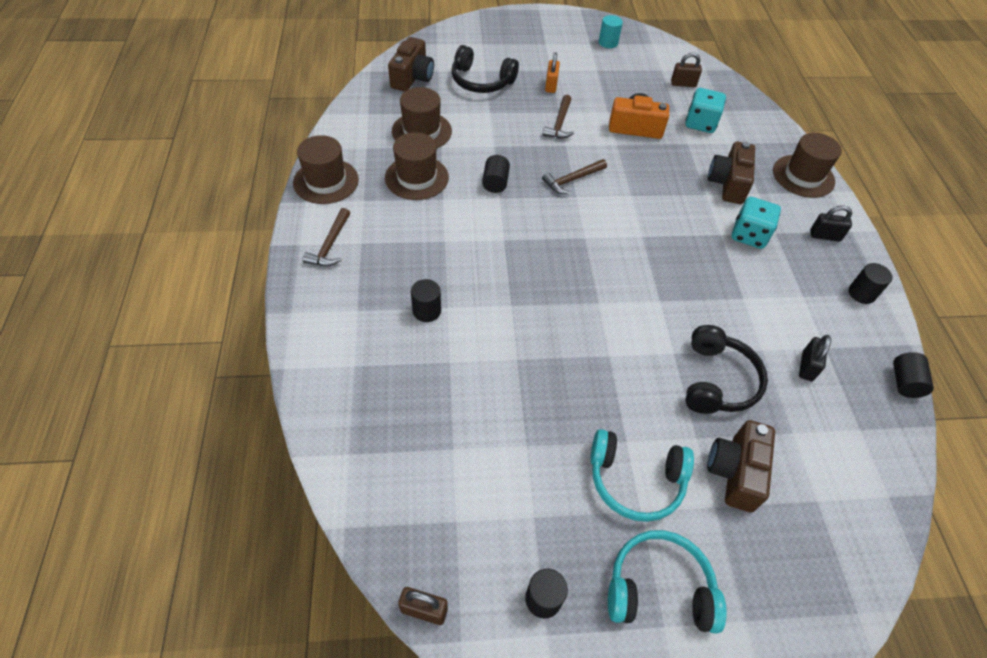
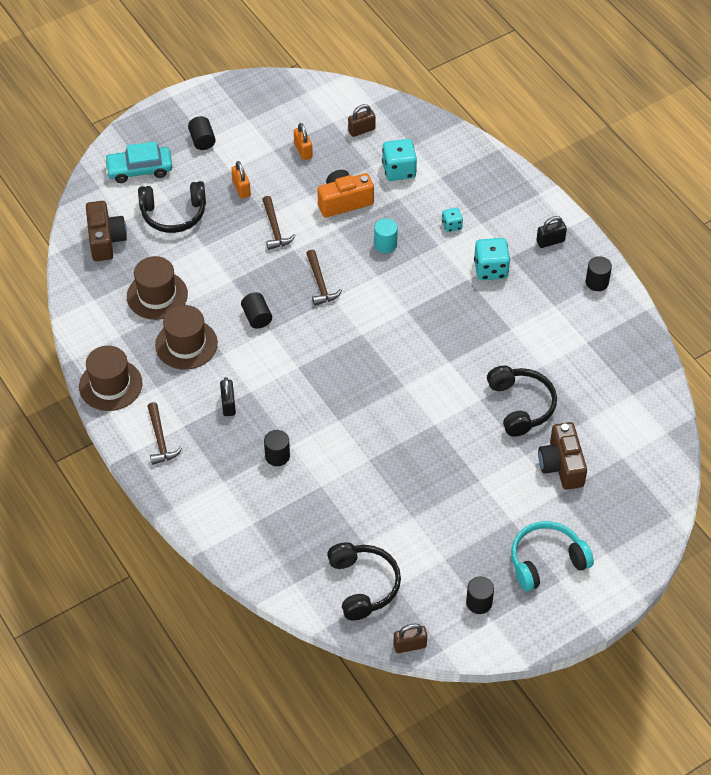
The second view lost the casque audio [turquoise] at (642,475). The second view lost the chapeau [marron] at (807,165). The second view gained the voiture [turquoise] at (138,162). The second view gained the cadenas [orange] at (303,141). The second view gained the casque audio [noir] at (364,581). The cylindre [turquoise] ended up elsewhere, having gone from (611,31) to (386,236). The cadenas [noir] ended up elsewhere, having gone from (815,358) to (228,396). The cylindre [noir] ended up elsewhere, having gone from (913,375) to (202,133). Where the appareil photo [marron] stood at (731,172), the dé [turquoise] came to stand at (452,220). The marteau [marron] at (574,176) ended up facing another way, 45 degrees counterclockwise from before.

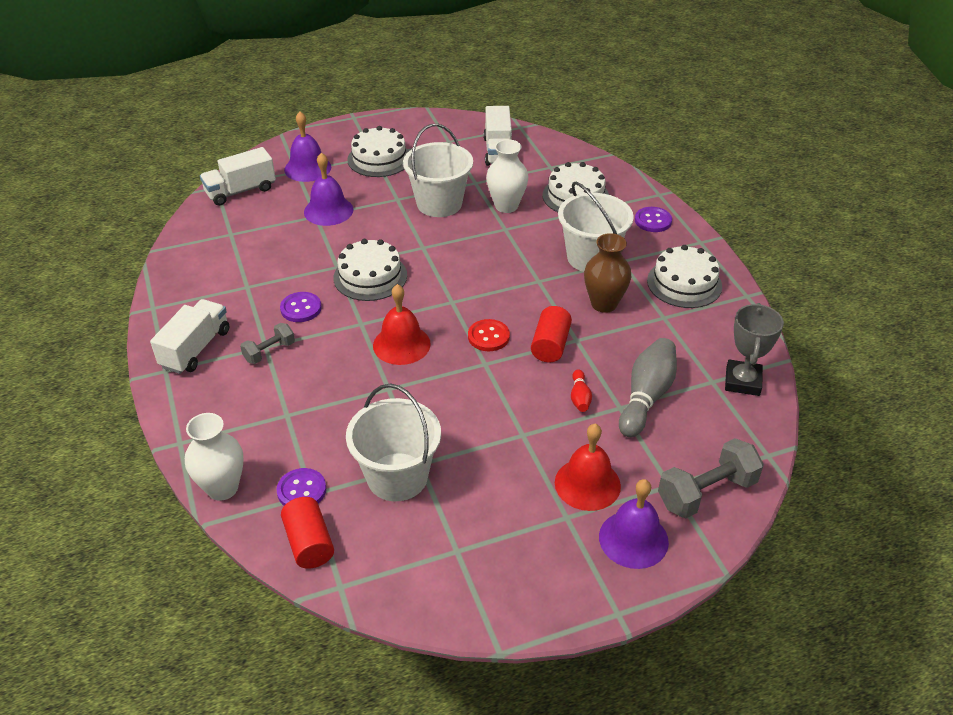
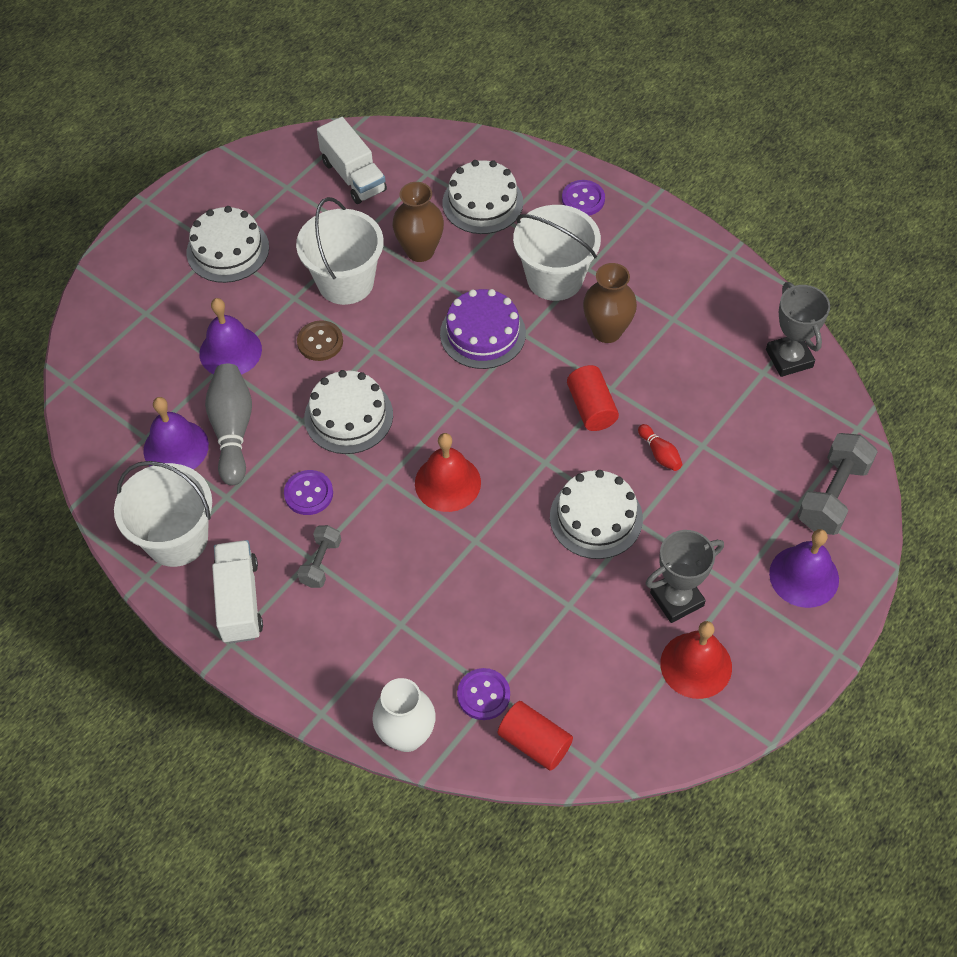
The second view lost the camion [blanc] at (238,176). The second view lost the bouton [rouge] at (489,335). The second view gained the bouton [marron] at (320,340). The second view gained the gâteau [violet] at (483,329). The second view gained the trophée [gris] at (685,576). The cloche [violet] ended up elsewhere, having gone from (307,147) to (176,433). The seau [blanc] ended up elsewhere, having gone from (393,442) to (163,514). The cloche [rouge] ended up elsewhere, having gone from (588,467) to (696,660). The quille [gris] ended up elsewhere, having gone from (648,387) to (228,424). The gâteau [blanc] ended up elsewhere, having gone from (684,276) to (596,514). What was the vase [blanc] at (507,176) turned into the vase [marron] at (418,222).

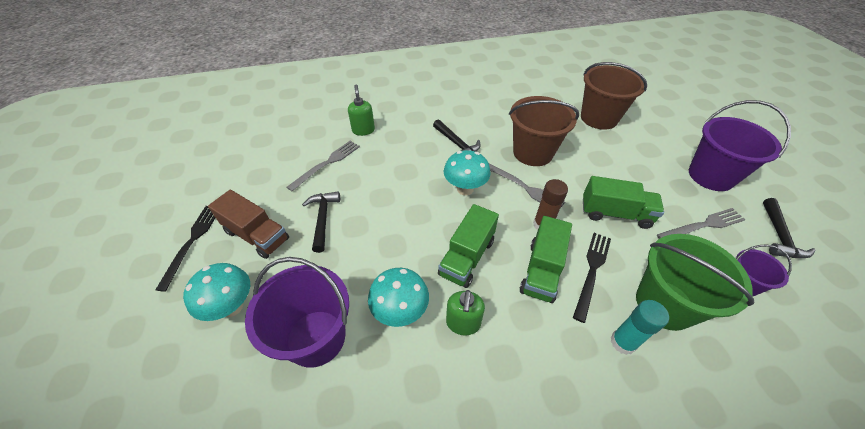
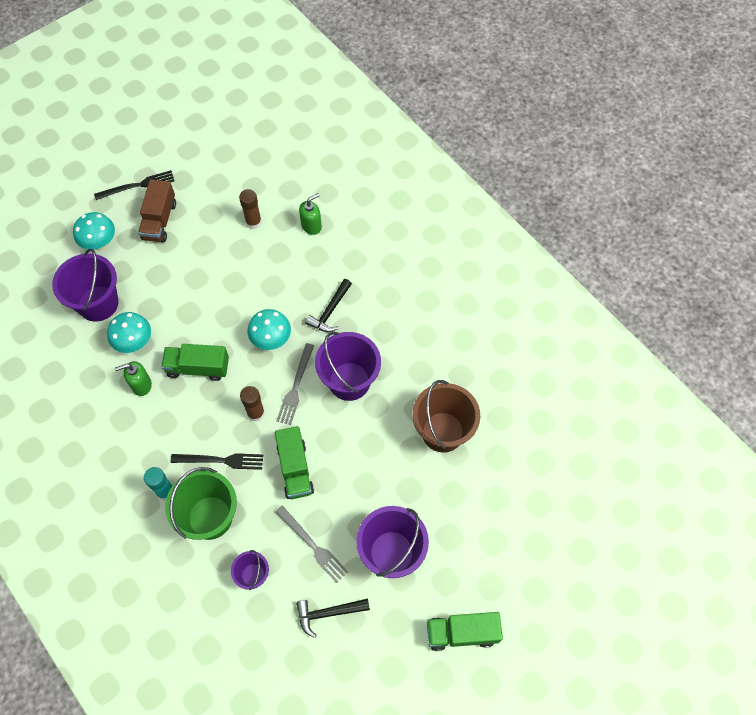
The second view lost the marteau [noir] at (321,222). The camion [vert] ended up elsewhere, having gone from (545,259) to (465,631). Where the fourchette [gris] stood at (323,166), the bâton de colle [marron] came to stand at (250,209). What was the seau [marron] at (544,131) turned into the seau [violet] at (348,366).

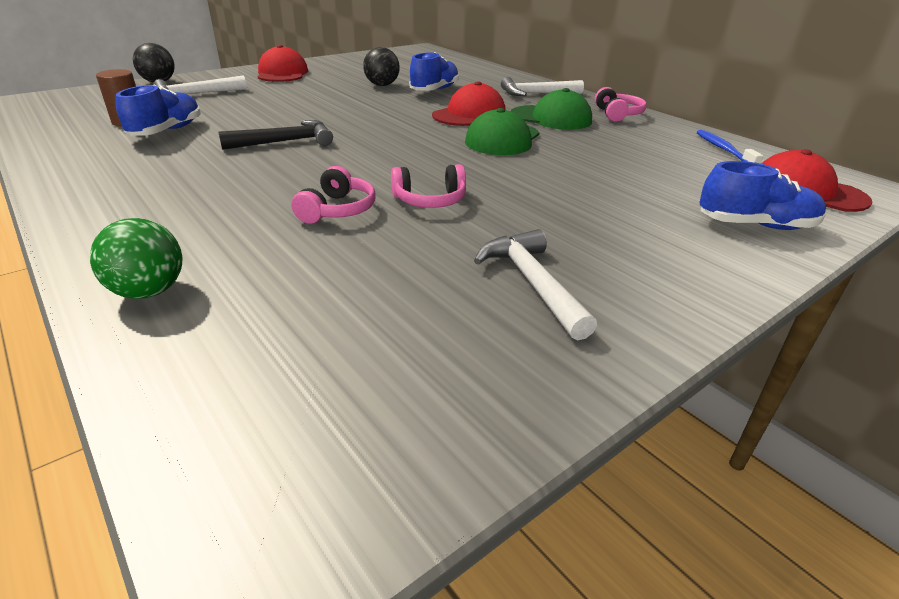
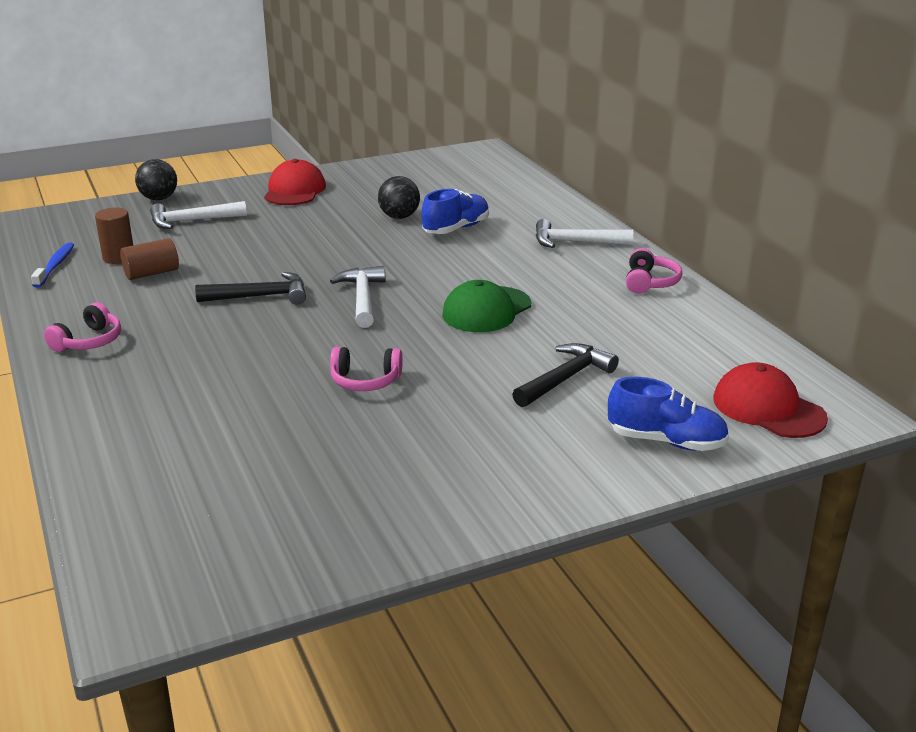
The second view lost the balle [vert] at (136,258). The second view lost the casquette [rouge] at (468,103). The second view lost the casquette [vert] at (551,109). The second view gained the marteau [noir] at (565,375). The casque audio [rose] ended up elsewhere, having gone from (333,195) to (82,327). The marteau [blanc] ended up elsewhere, having gone from (535,284) to (358,297). The brosse à dents [bleu] ended up elsewhere, having gone from (730,147) to (52,265). Where the chaussure [bleu] stood at (158,110), the cylindre [marron] came to stand at (149,259).

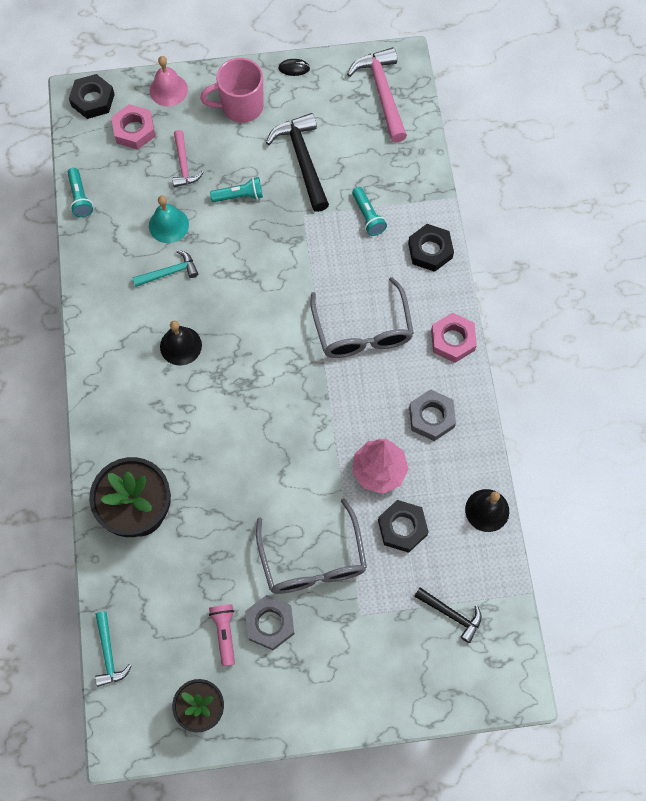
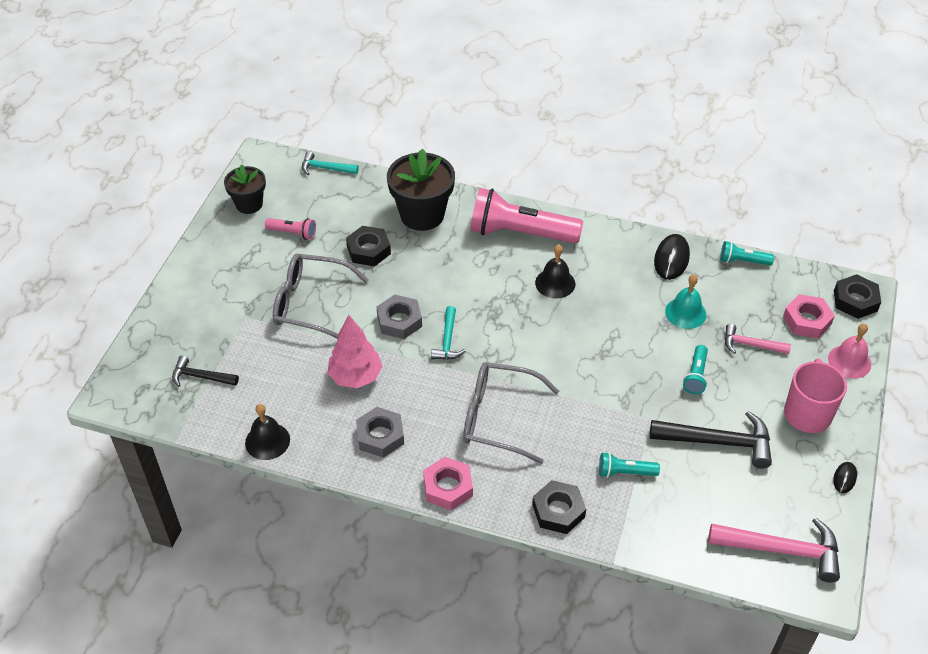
The second view gained the lampe de poche [rose] at (526,216). The second view gained the souris [noir] at (672,257). The marteau [turquoise] ended up elsewhere, having gone from (165,268) to (448,333). The écrou [gris] ended up elsewhere, having gone from (269,622) to (399,317). The écrou [noir] ended up elsewhere, having gone from (403,526) to (368,246). The marteau [noir] at (448,615) ended up facing another way, 45 degrees clockwise from before.

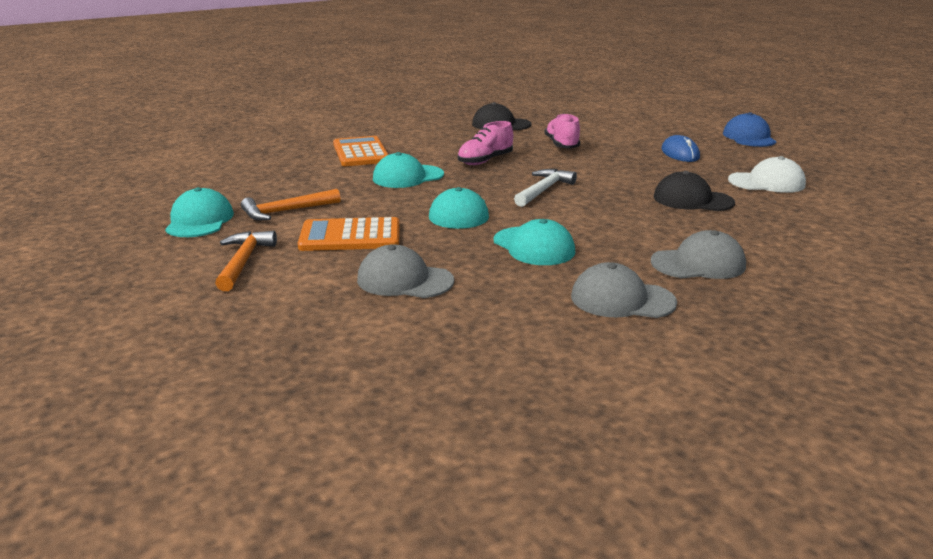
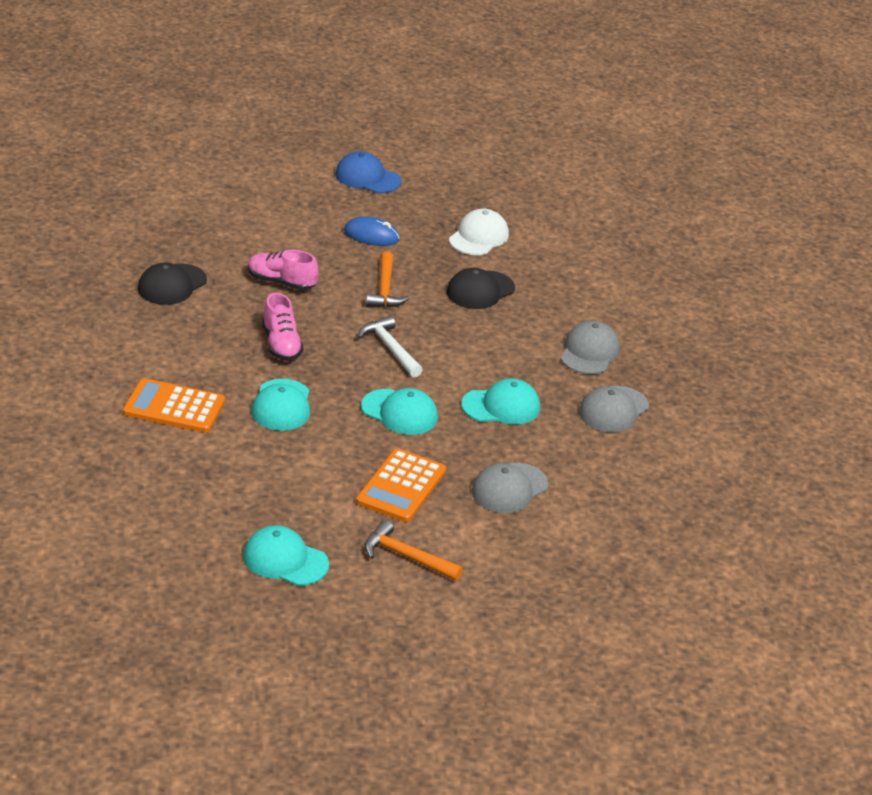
The marteau [orange] ended up elsewhere, having gone from (291,204) to (388,279).

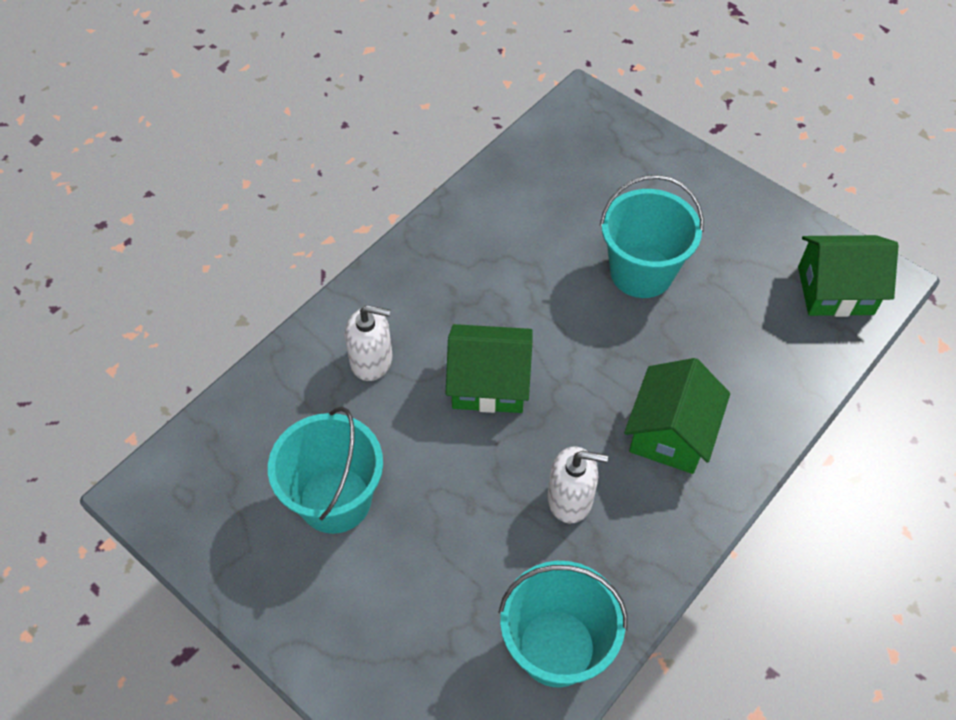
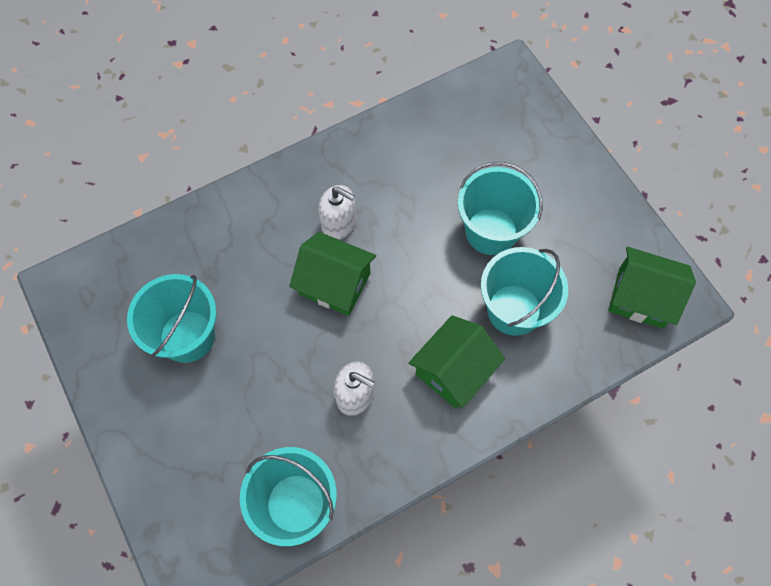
The second view gained the seau [turquoise] at (524,291). The distributeur de savon [blanc] ended up elsewhere, having gone from (369,343) to (337,212).

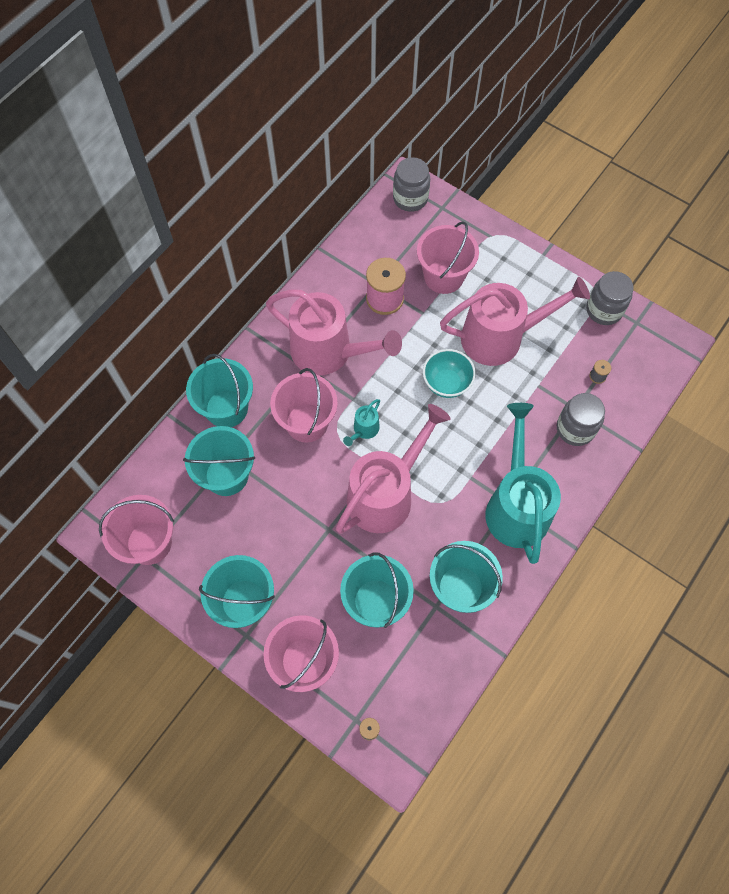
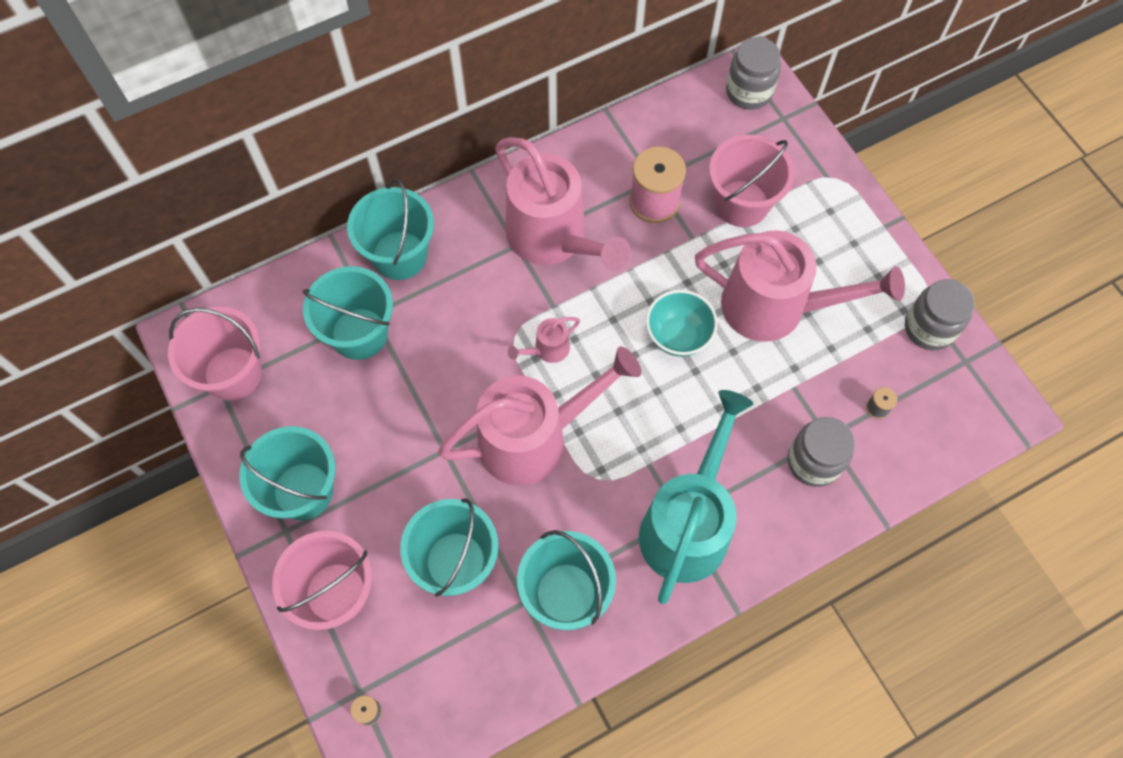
The second view lost the seau [rose] at (304,405). What was the arrosoir [turquoise] at (361,422) turned into the arrosoir [rose] at (544,340).

